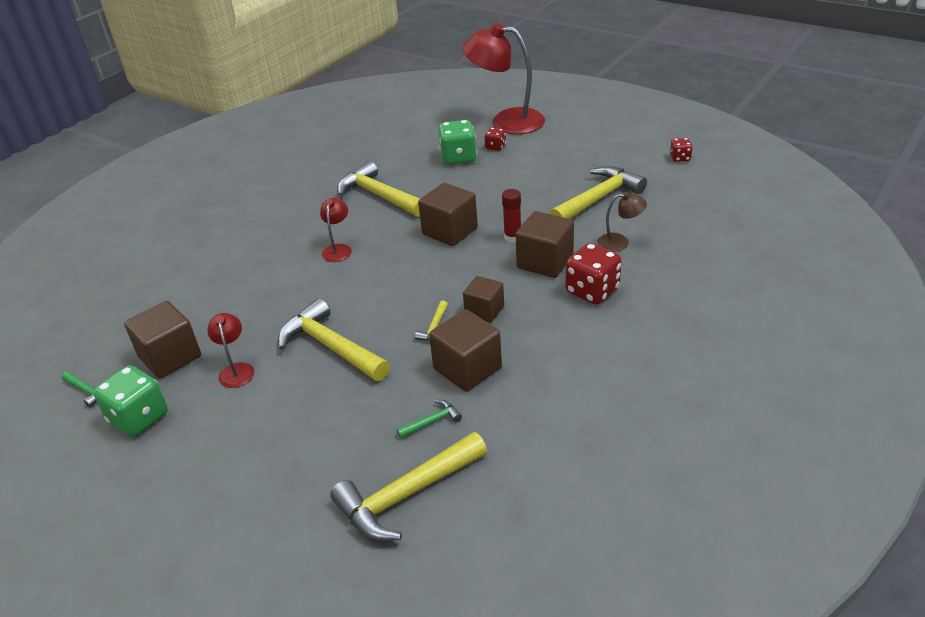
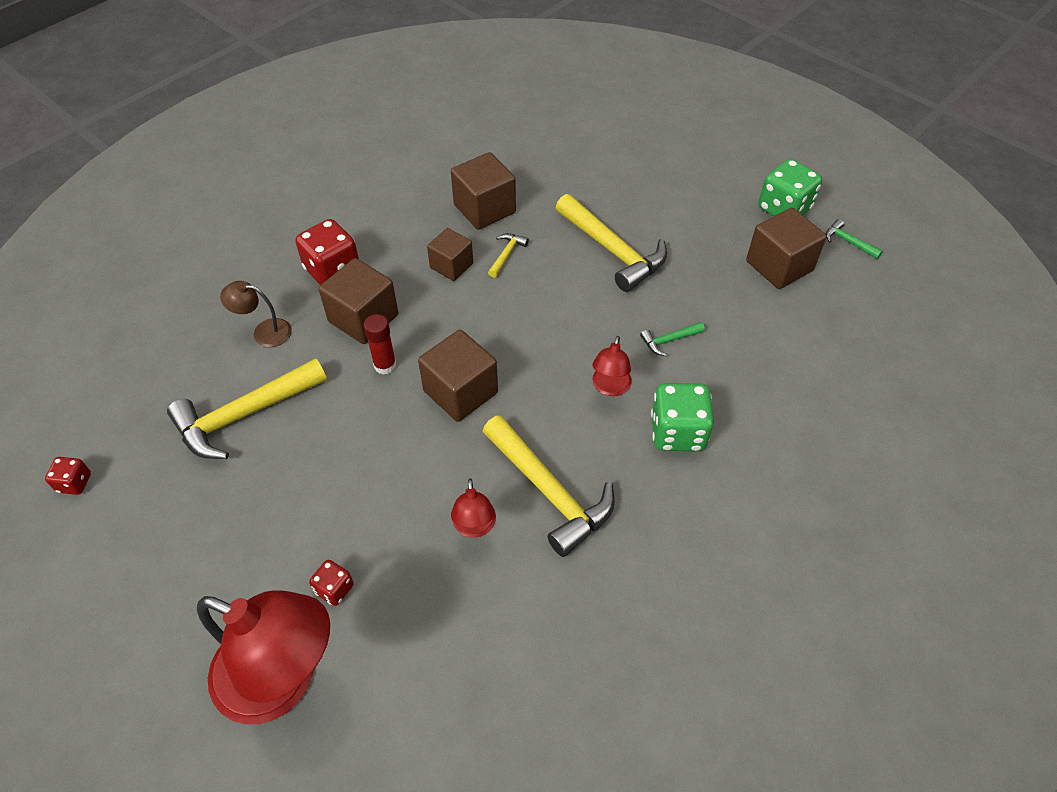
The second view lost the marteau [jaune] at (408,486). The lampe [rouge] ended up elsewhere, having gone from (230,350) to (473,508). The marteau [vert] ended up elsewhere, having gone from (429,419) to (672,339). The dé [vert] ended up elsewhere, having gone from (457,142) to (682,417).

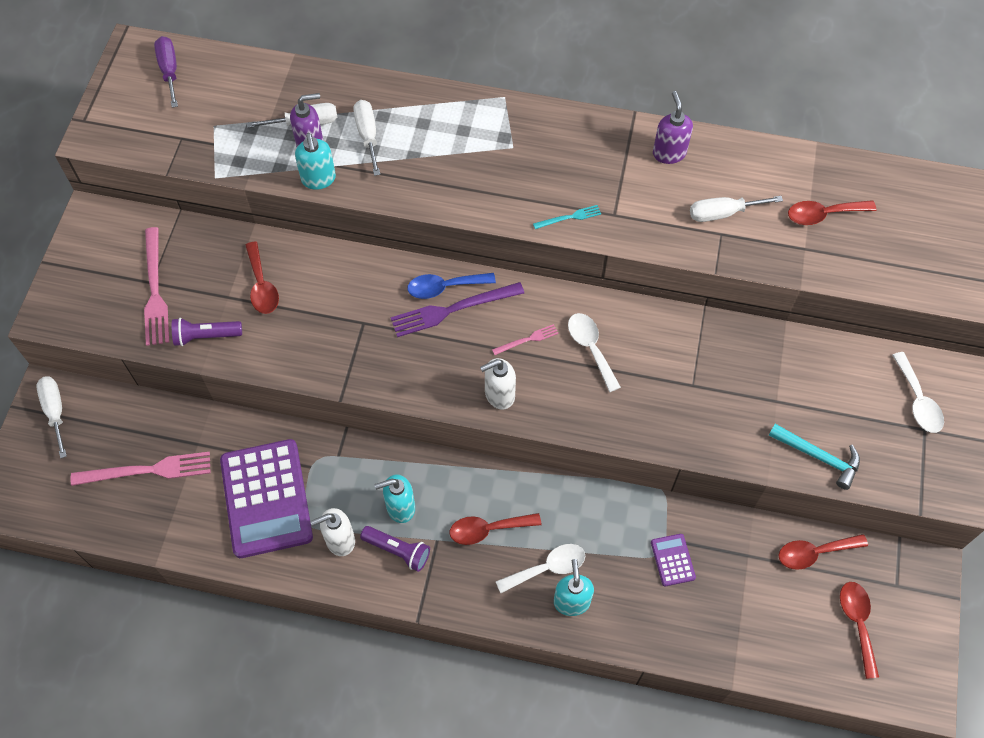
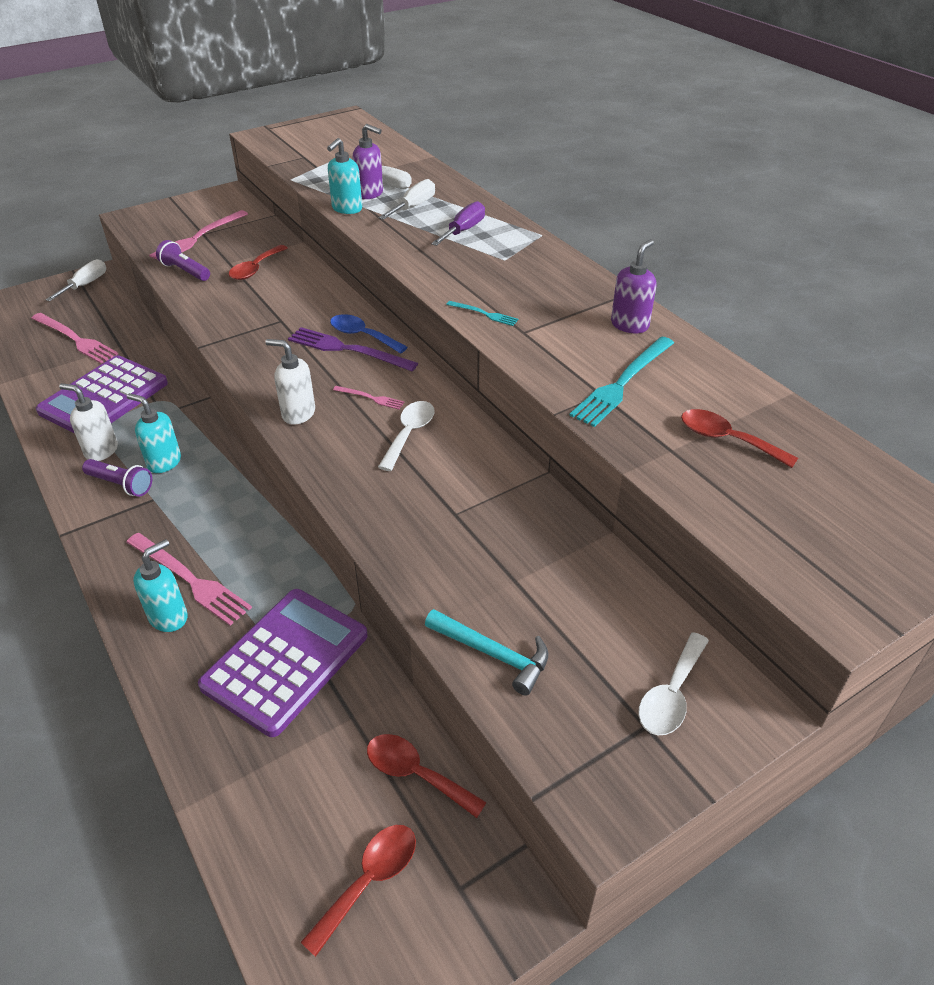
The second view lost the cuillère [rouge] at (495,529). The tournevis [violet] ended up elsewhere, having gone from (166,72) to (458,223). Where the cuillère [blanc] stood at (540,568), the fourchette [rose] came to stand at (189,579). Where the tournevis [blanc] stood at (736,209), the fourchette [turquoise] came to stand at (621,381). The lampe de poche [violet] at (395,549) ended up facing another way, 45 degrees counterclockwise from before. The marteau [turquoise] at (814,457) ended up facing another way, 45 degrees counterclockwise from before. The size of the calculatrice [violet] at (673,560) changed by a factor of 2.34.

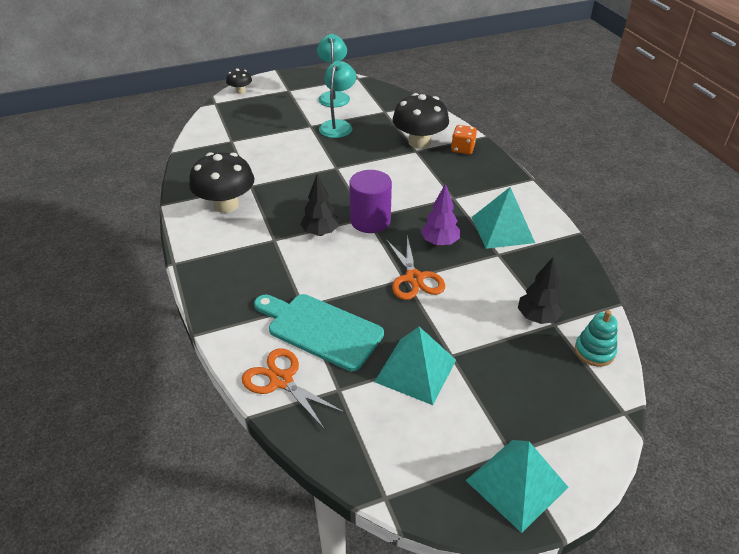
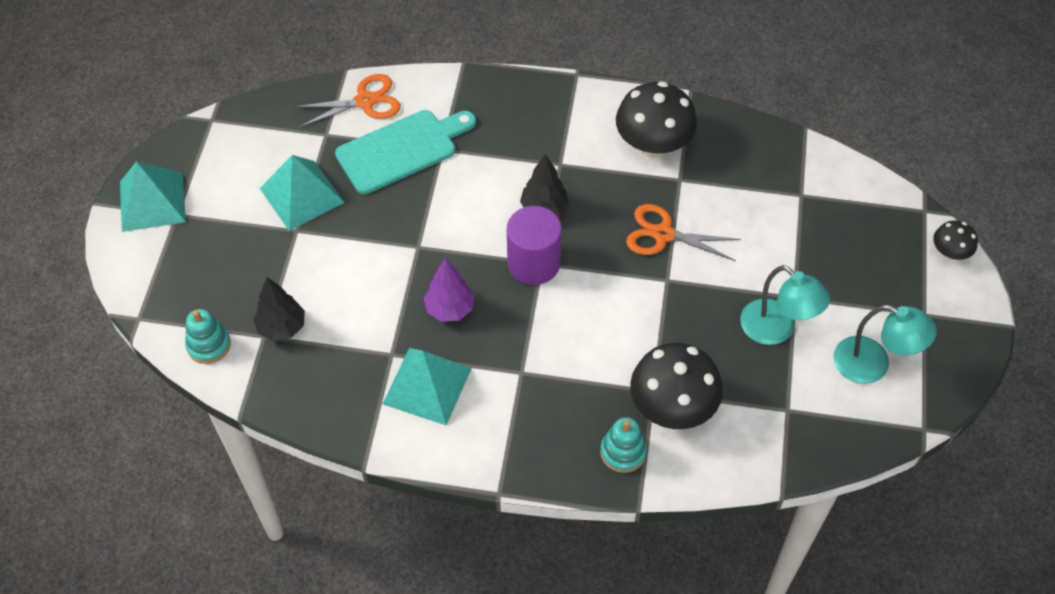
The ciseaux [orange] ended up elsewhere, having gone from (415,267) to (683,232). Where the dé [orange] stood at (464,139), the jouet à empiler [turquoise] came to stand at (623,445).

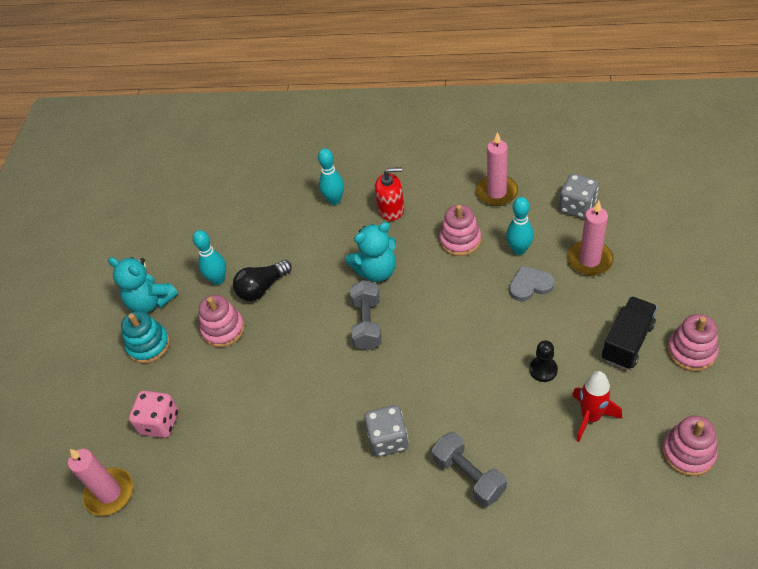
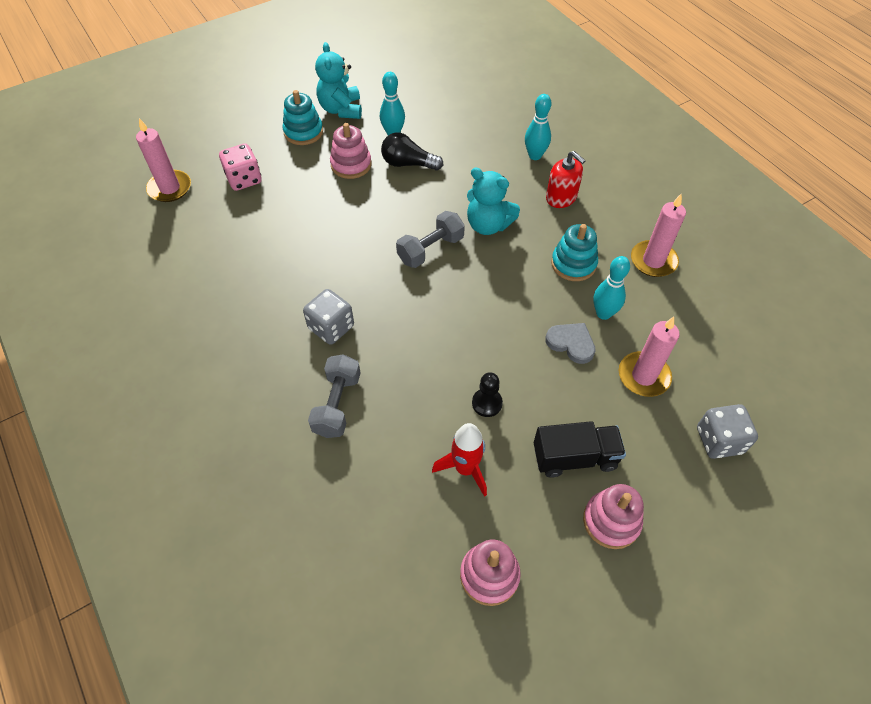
The dé [gris] ended up elsewhere, having gone from (579,196) to (727,431). What was the jouet à empiler [rose] at (460,230) turned into the jouet à empiler [turquoise] at (574,252).

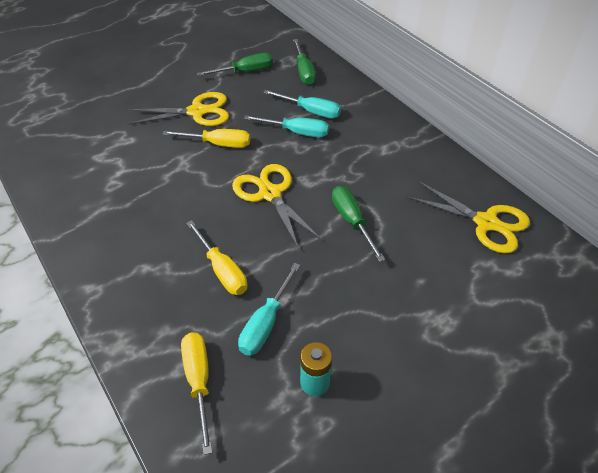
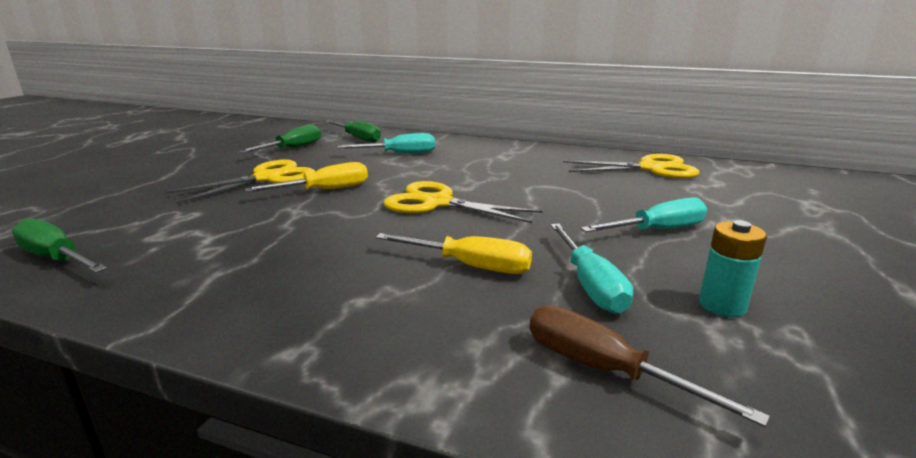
The tournevis [turquoise] ended up elsewhere, having gone from (286,126) to (643,214). The tournevis [vert] ended up elsewhere, having gone from (358,224) to (59,245). What was the tournevis [jaune] at (197,393) turned into the tournevis [marron] at (650,366).

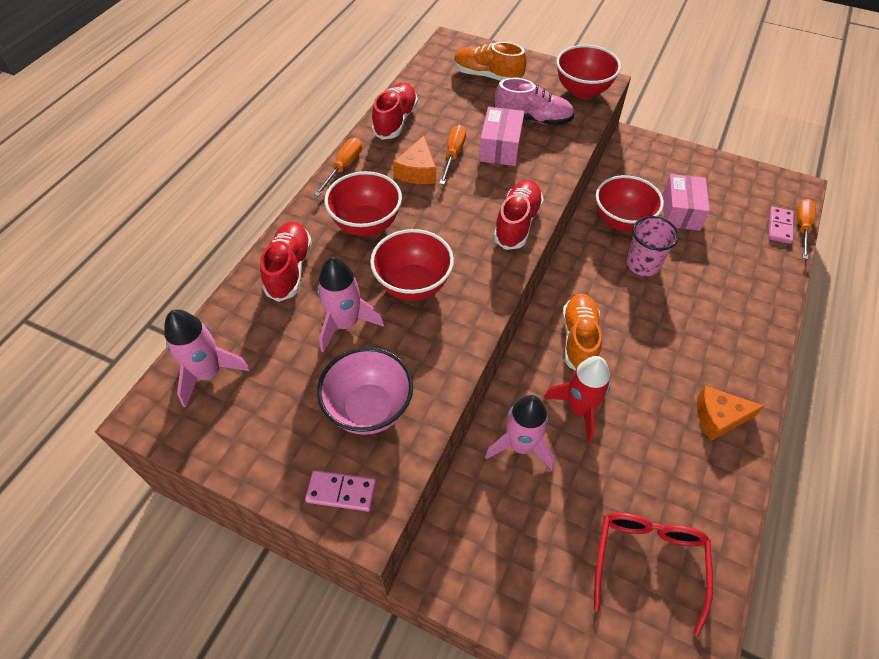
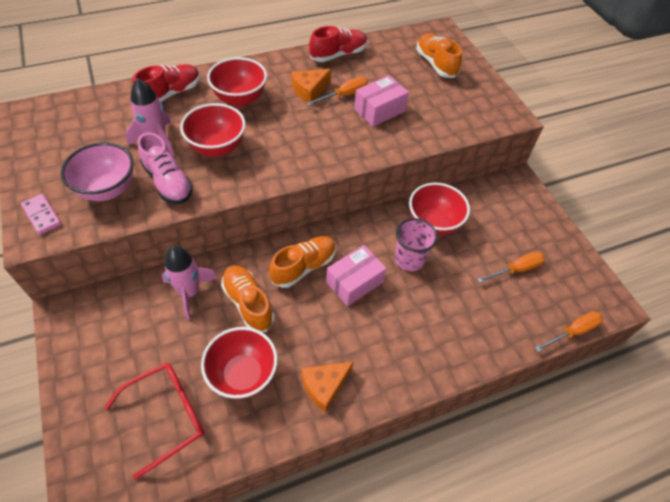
The second view lost the fusée [rose] at (207,359). The second view lost the chaussure [rouge] at (519,215). The second view lost the domino [rose] at (781,225). The tournevis [orange] ended up elsewhere, having gone from (338,167) to (511,267). The chaussure [rose] ended up elsewhere, having gone from (534,102) to (165,168). The bol [rouge] ended up elsewhere, having gone from (588,72) to (239,363). The boîte [rose] ended up elsewhere, having gone from (686,202) to (356,275). Where the fusée [rouge] stood at (576,399), the chaussure [orange] came to stand at (248,298). The fromage [orange] at (730,413) ended up facing another way, 75 degrees counterclockwise from before.

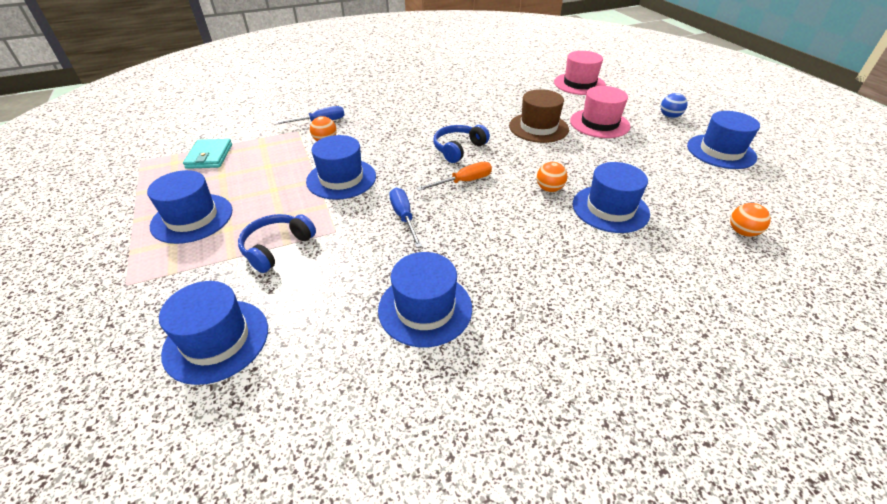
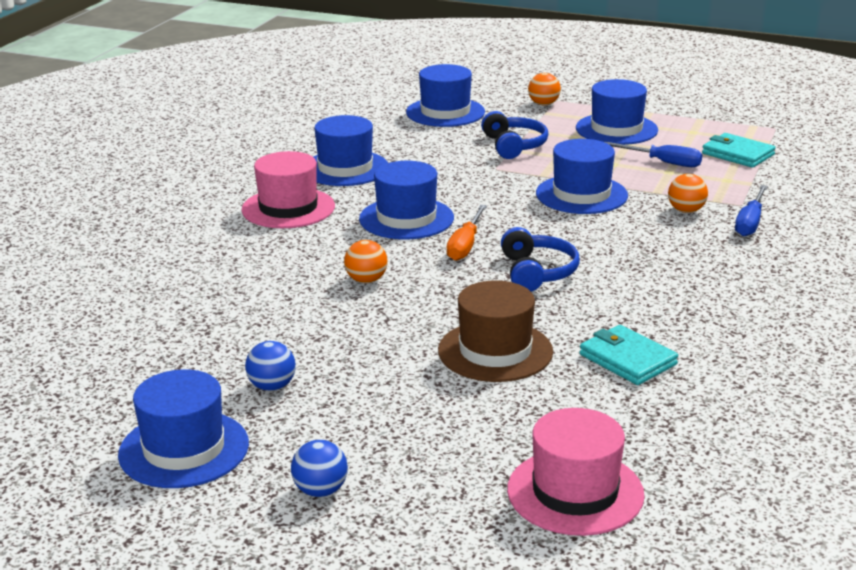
The second view gained the balle [bleu] at (270,366). The second view gained the portefeuille [turquoise] at (629,355). The tournevis [bleu] ended up elsewhere, having gone from (405,218) to (653,154). The chapeau [rose] ended up elsewhere, having gone from (600,112) to (288,189). The chapeau [bleu] ended up elsewhere, having gone from (611,197) to (406,200). The balle [orange] ended up elsewhere, having gone from (750,220) to (544,89).

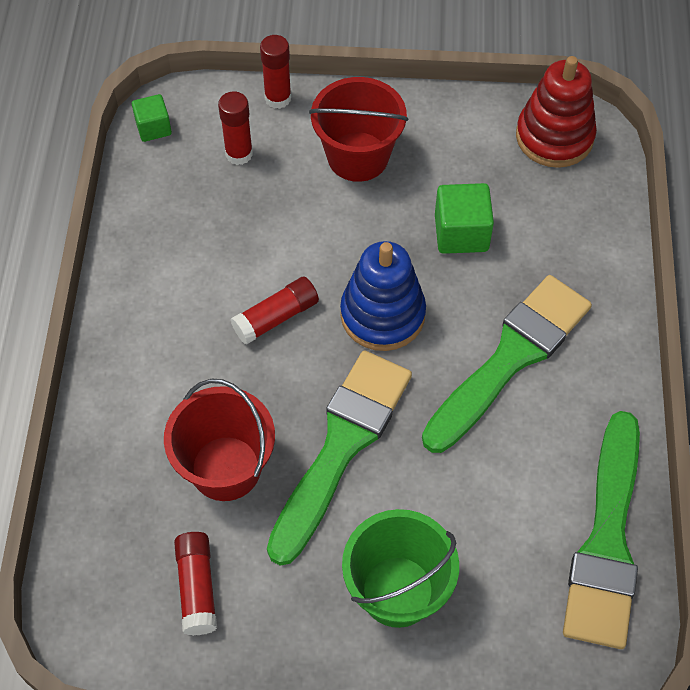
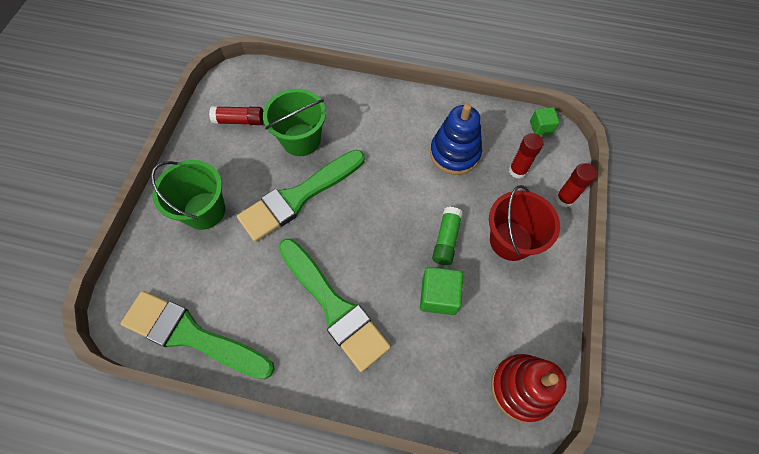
The second view lost the bâton de colle [rouge] at (275,311). The second view gained the bâton de colle [vert] at (447,236). The jouet à empiler [bleu] ended up elsewhere, having gone from (383,296) to (456,139). What was the seau [rouge] at (219,440) turned into the seau [vert] at (294,122). The pinceau [vert] at (339,458) ended up facing another way, 105 degrees clockwise from before.

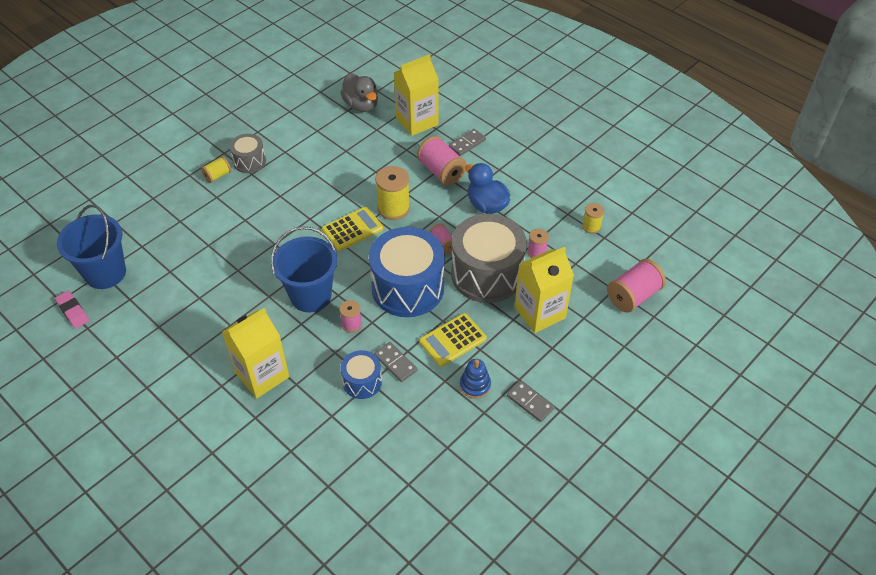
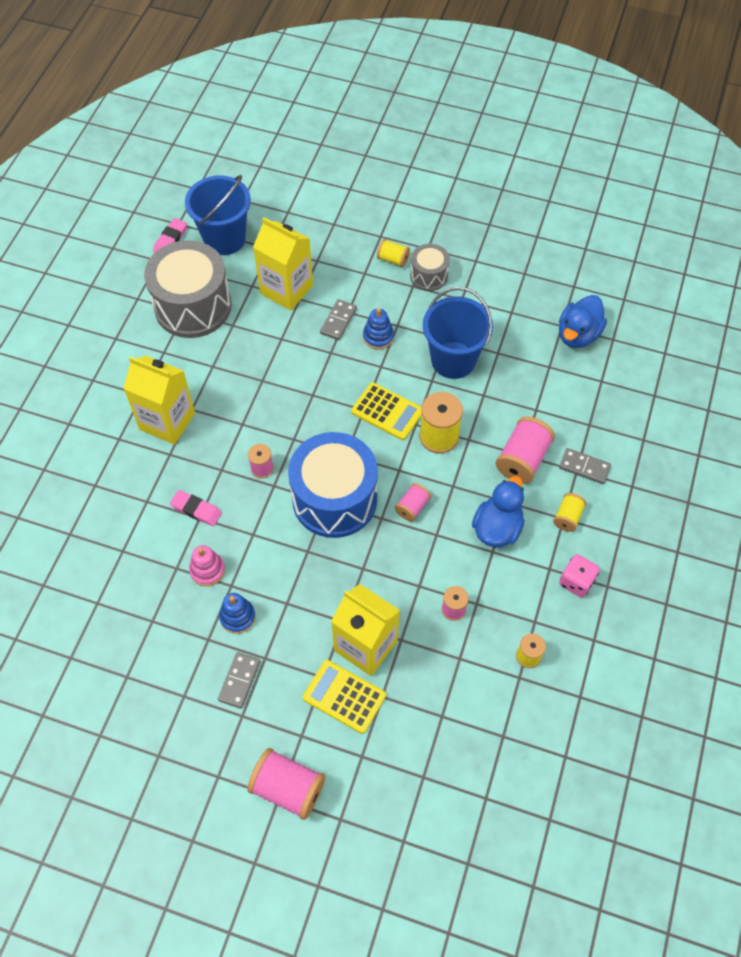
The second view gained the jouet à empiler [rose] at (207,565). The second view gained the jouet à empiler [bleu] at (378,329). The second view gained the bobine [jaune] at (569,512). The second view gained the dé [rose] at (579,576). The seau [bleu] ended up elsewhere, having gone from (304,269) to (458,333). The domino [gris] ended up elsewhere, having gone from (395,362) to (338,319). The brique de lait [jaune] ended up elsewhere, having gone from (416,95) to (283,264). The calculatrice [jaune] ended up elsewhere, having gone from (453,340) to (344,697). The tambour [gris] ended up elsewhere, having gone from (489,258) to (188,289). The bobine [rose] ended up elsewhere, having gone from (636,286) to (286,784). Where the tambour [bleu] stood at (361,374), the gomme [rose] came to stand at (196,508). What was the canard [gris] at (359,92) turned into the canard [bleu] at (583,321).

